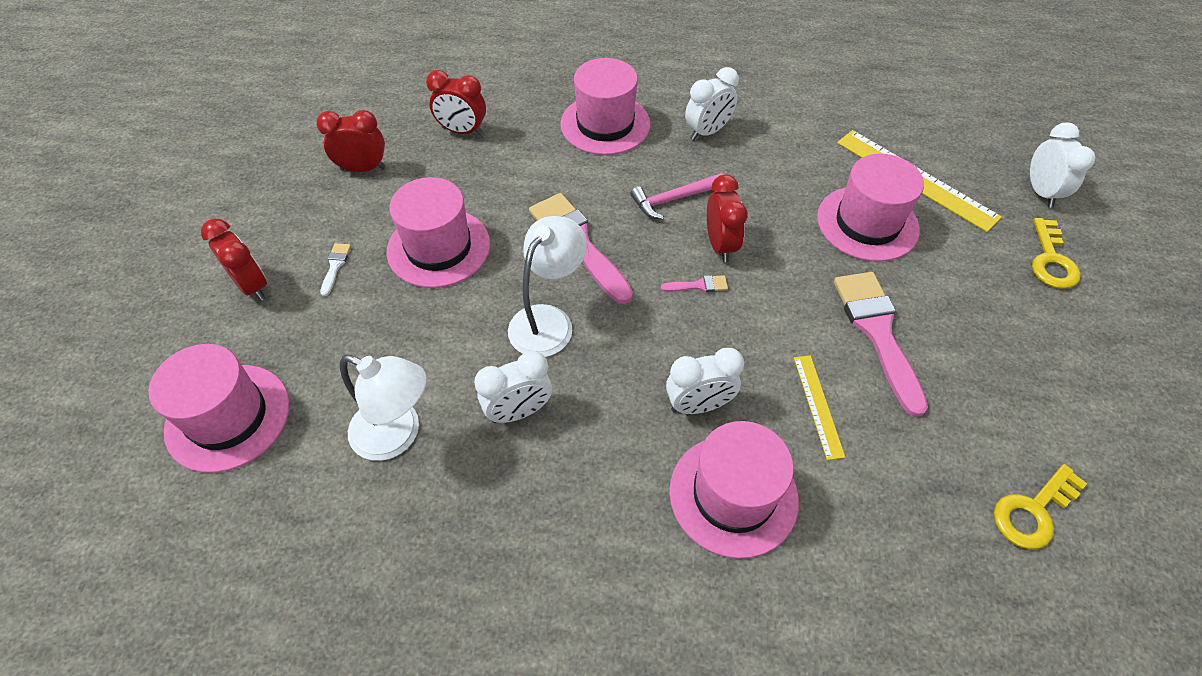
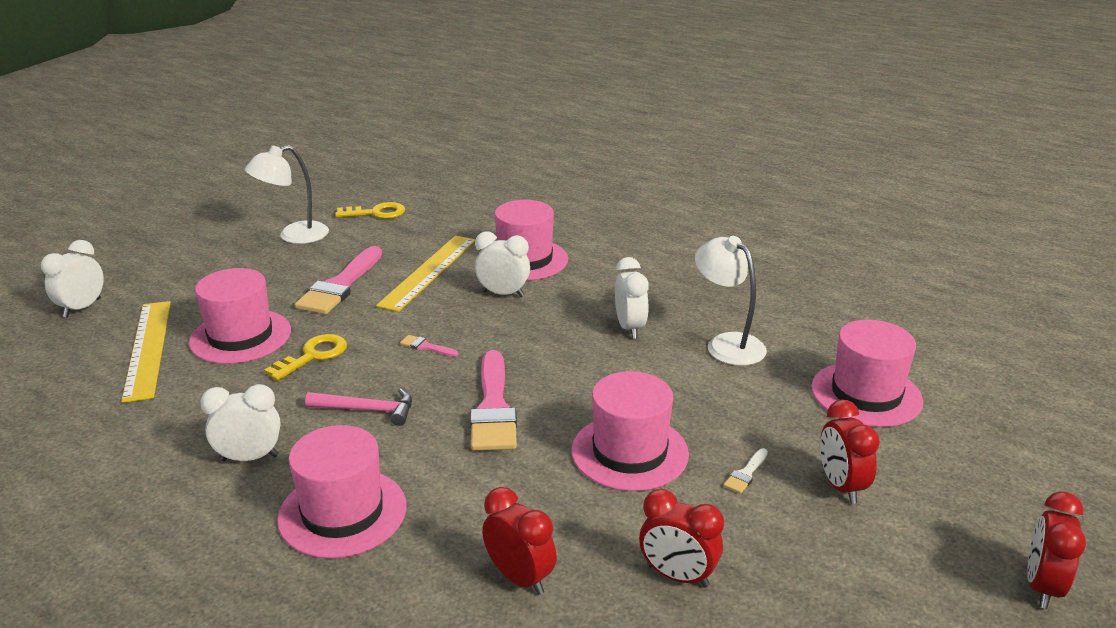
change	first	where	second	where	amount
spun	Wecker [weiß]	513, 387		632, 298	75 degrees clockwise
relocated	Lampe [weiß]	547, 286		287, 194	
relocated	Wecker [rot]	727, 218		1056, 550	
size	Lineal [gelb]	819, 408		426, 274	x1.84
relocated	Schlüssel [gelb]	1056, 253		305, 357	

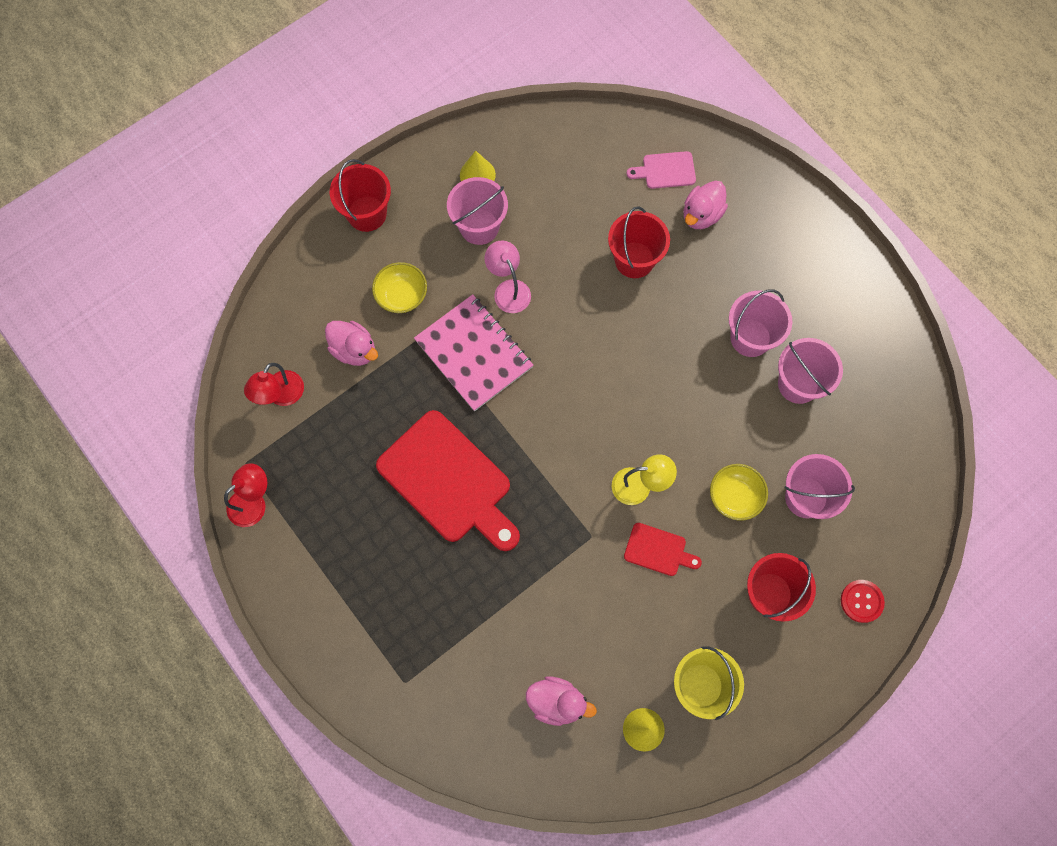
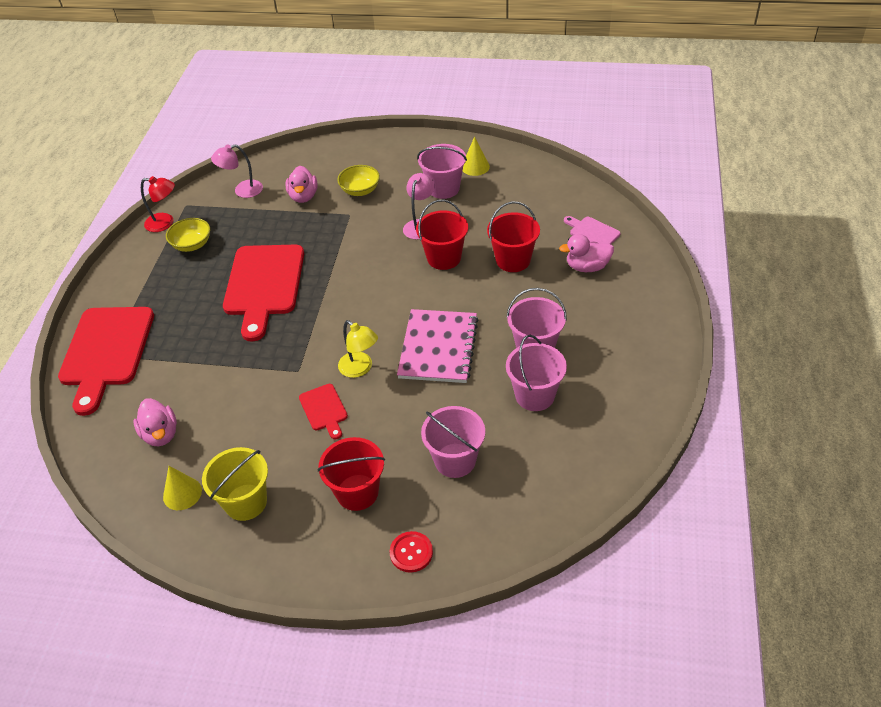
change	first	where	second	where	amount
colour	Lampe [rot]	274, 384	Lampe [rosa]	237, 171	
relocated	Eimer [rot]	360, 195		442, 235	
relocated	Notizbuch [rosa]	473, 352		437, 346	
relocated	Schüssel [gelb]	739, 492		188, 235	
appeared			Schneidebrett [rot]	106, 361	

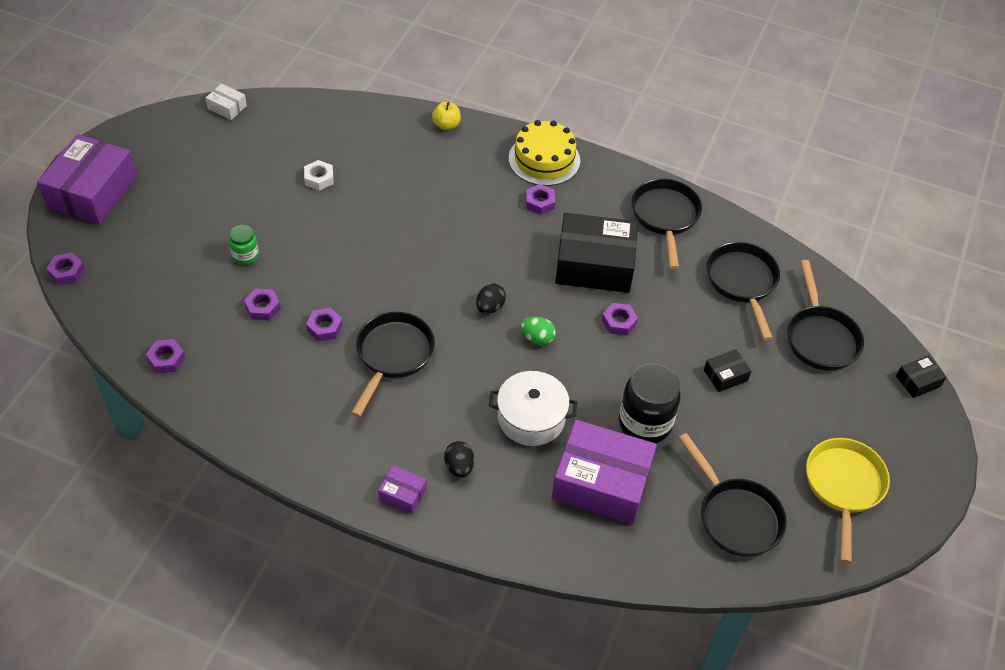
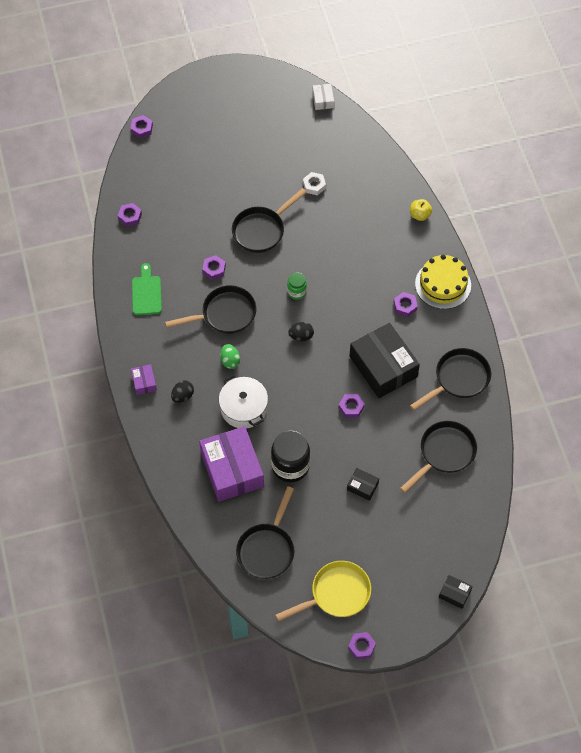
change	first	where	second	where	amount
missing	Schachtel [lila]	87, 179			
relocated	Einmachglas [grün]	244, 245		297, 286	
relocated	Sechskantmutter [lila]	262, 304		362, 645	
relocated	Ei [grün]	538, 331		230, 356	
relocated	Pfanne [schwarz]	825, 315		269, 220	
appeared			Schneidebrett [grün]	147, 289	

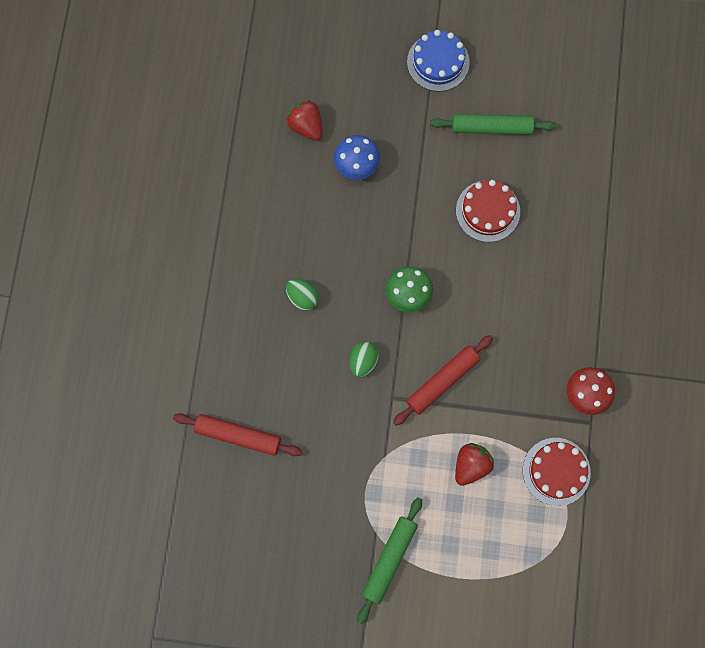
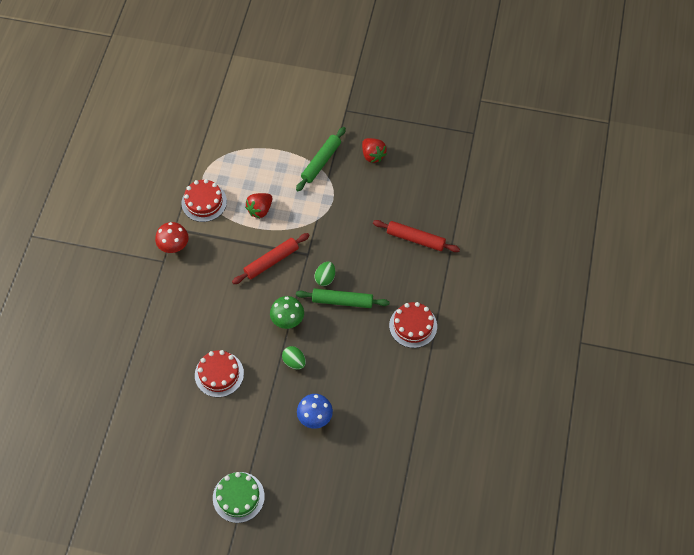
change	first	where	second	where	amount
relocated	Erdbeere [rot]	304, 120		374, 150	
relocated	Ei [grün]	302, 295		294, 358	
colour	Kuchen [blau]	438, 61	Kuchen [grün]	239, 497	
relocated	Nudelholz [grün]	493, 124		342, 298	
appeared			Kuchen [rot]	413, 325	

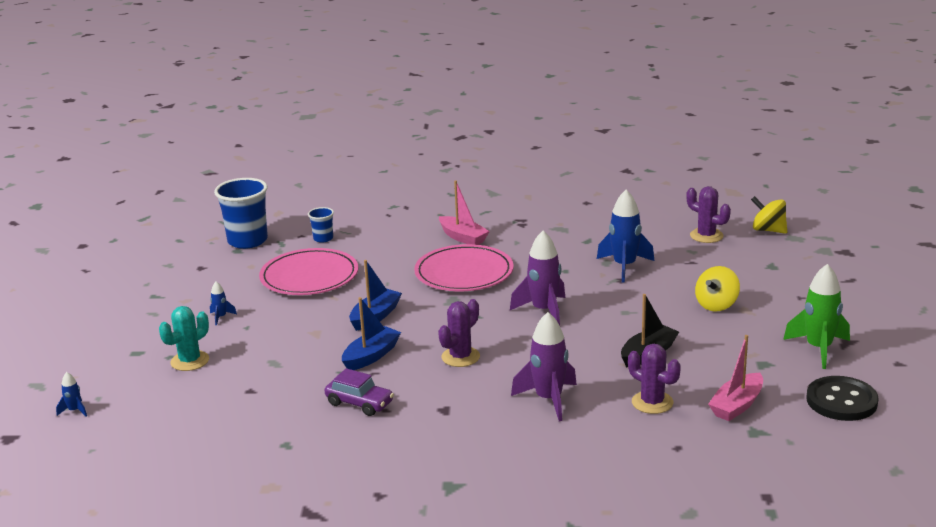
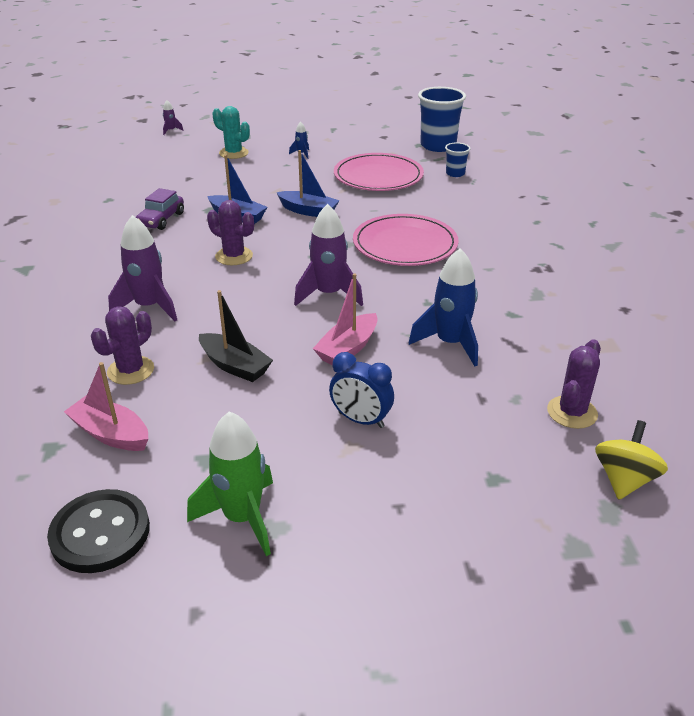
change	first	where	second	where	amount
colour	Rakete [blau]	71, 394	Rakete [lila]	173, 117	
relocated	Boot [rosa]	464, 212		345, 319	
exchanged	Kreisel [gelb]	717, 289	Wecker [blau]	361, 390	

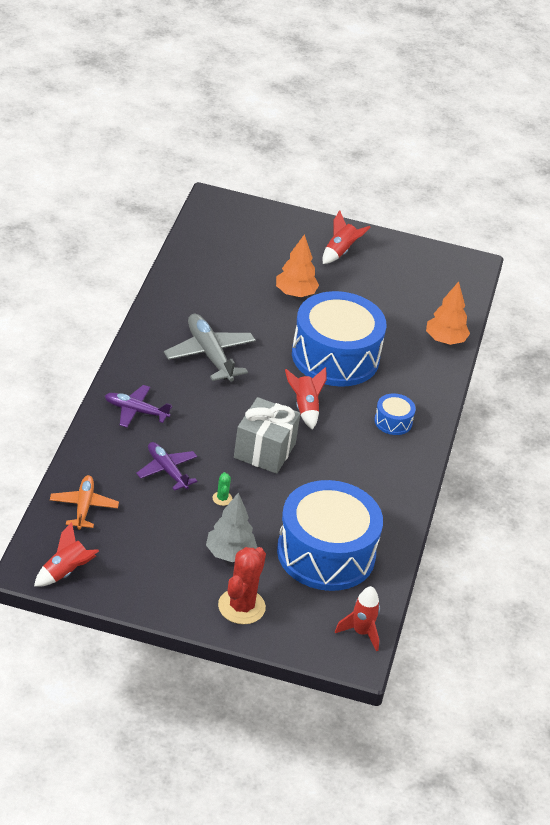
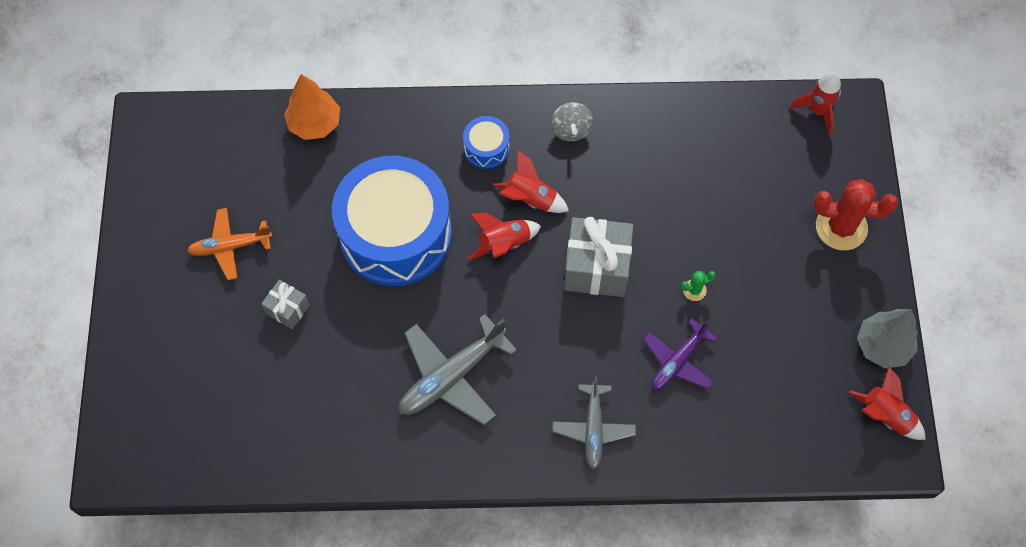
change	first	where	second	where	amount
relocated	Flugzeug [orange]	84, 502		229, 244	
colour	Flugzeug [lila]	138, 406	Flugzeug [grau]	594, 423	
relocated	Baum [grau]	231, 527		887, 339	
exchanged	Baum [orange]	297, 265	Geschenk [grau]	285, 304	
missing	Trommel [blau]	330, 535			
relocated	Rakete [rot]	346, 237		531, 181	
appeared			Kreisel [grau]	572, 121	

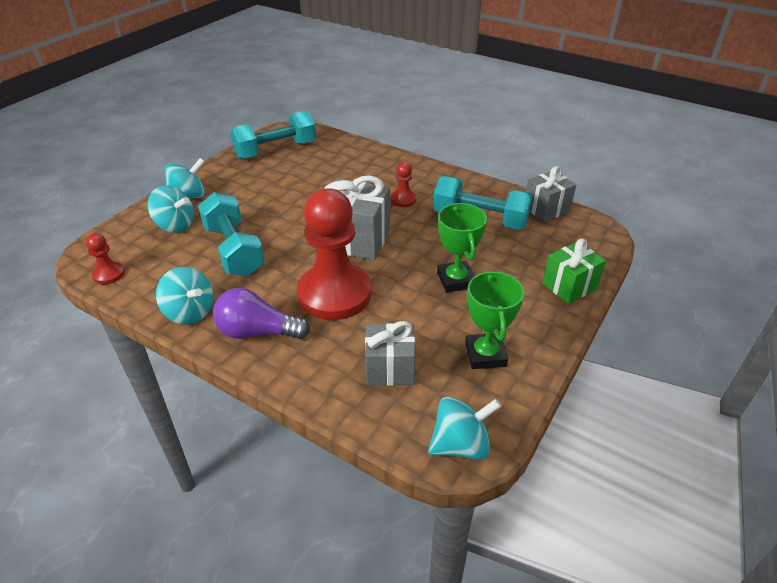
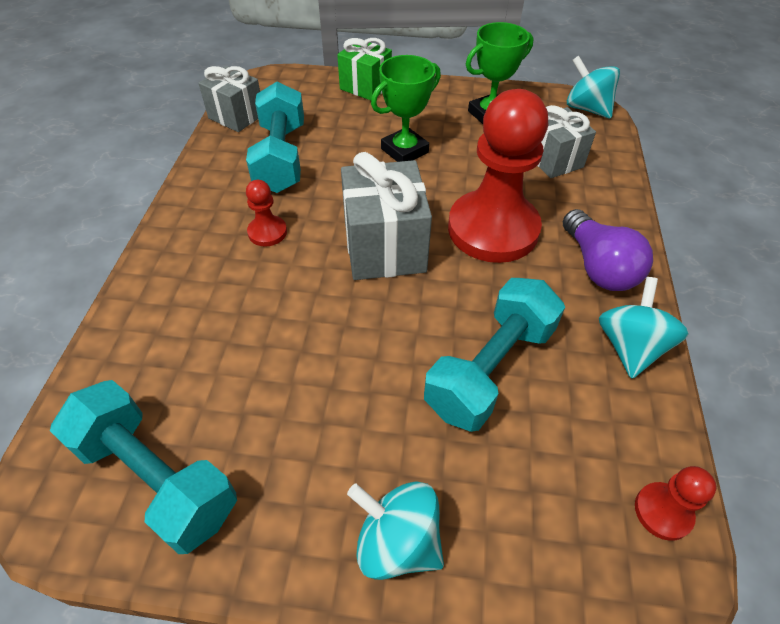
change	first	where	second	where	amount
missing	Kreisel [türkis]	171, 209			

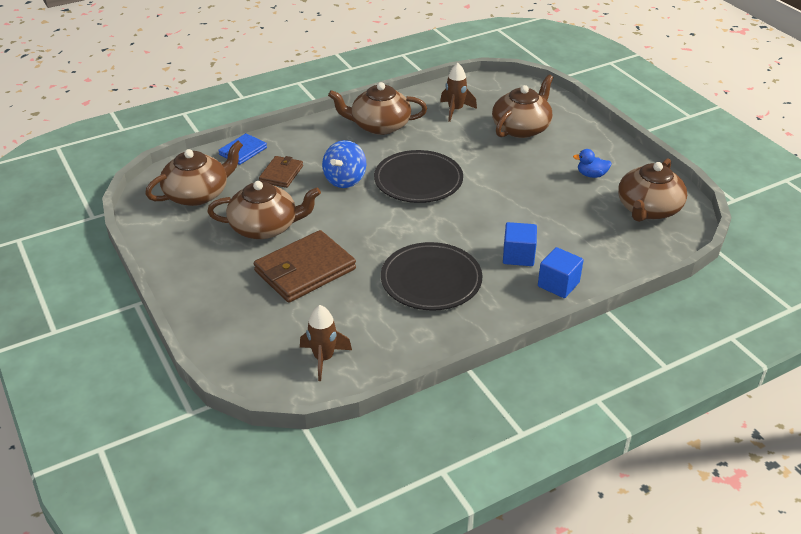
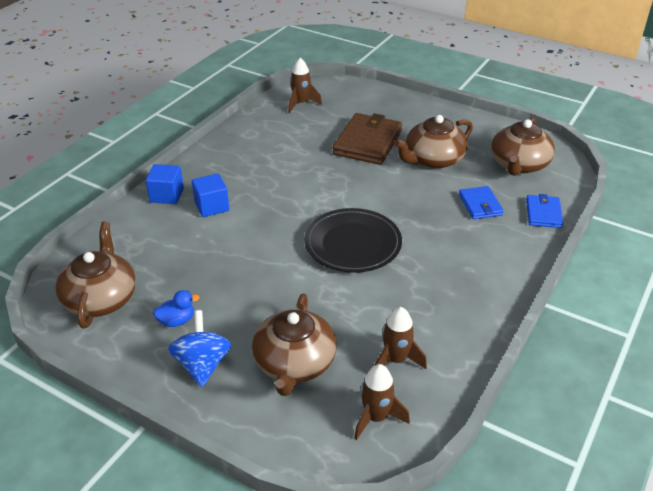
change	first	where	second	where	amount
colour	Geldbörse [braun]	281, 172	Geldbörse [blau]	481, 202	
relocated	Kreisel [blau]	344, 164		199, 348	
missing	Teekanne [braun]	377, 108			
missing	Teller [schwarz]	431, 276			
appeared			Rakete [braun]	382, 402	

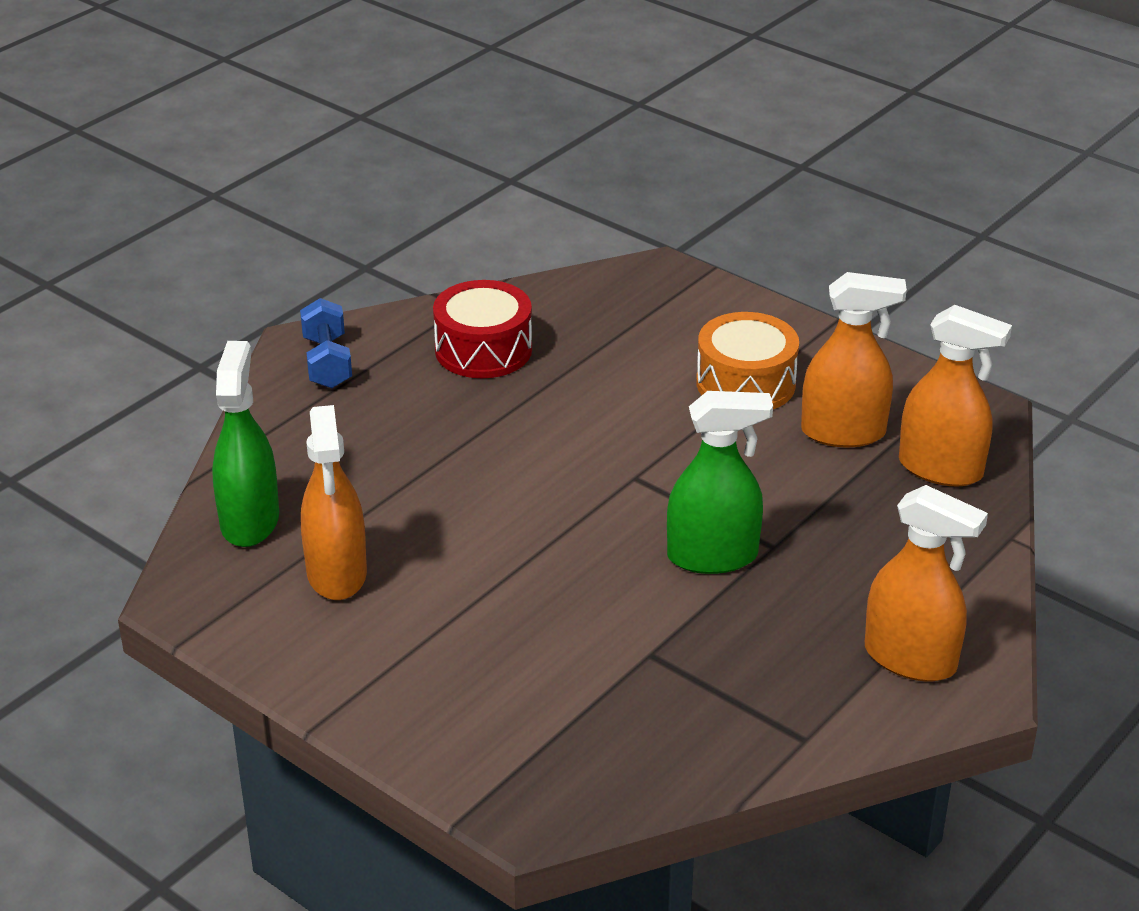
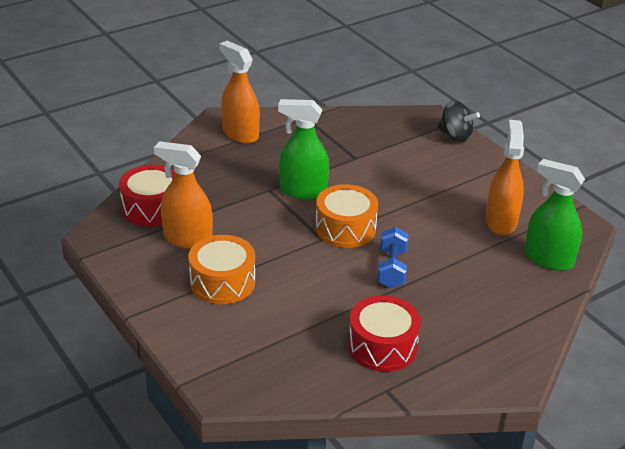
change	first	where	second	where	amount
spun	Sprühflasche [grün]	245, 444		554, 215	105 degrees clockwise
relocated	Hantel [blau]	326, 343		392, 257	
exchanged	Sprühflasche [orange]	955, 396	Trommel [rot]	147, 196	
appeared			Trommel [orange]	346, 216	
appeared			Kreisel [schwarz]	458, 121	

